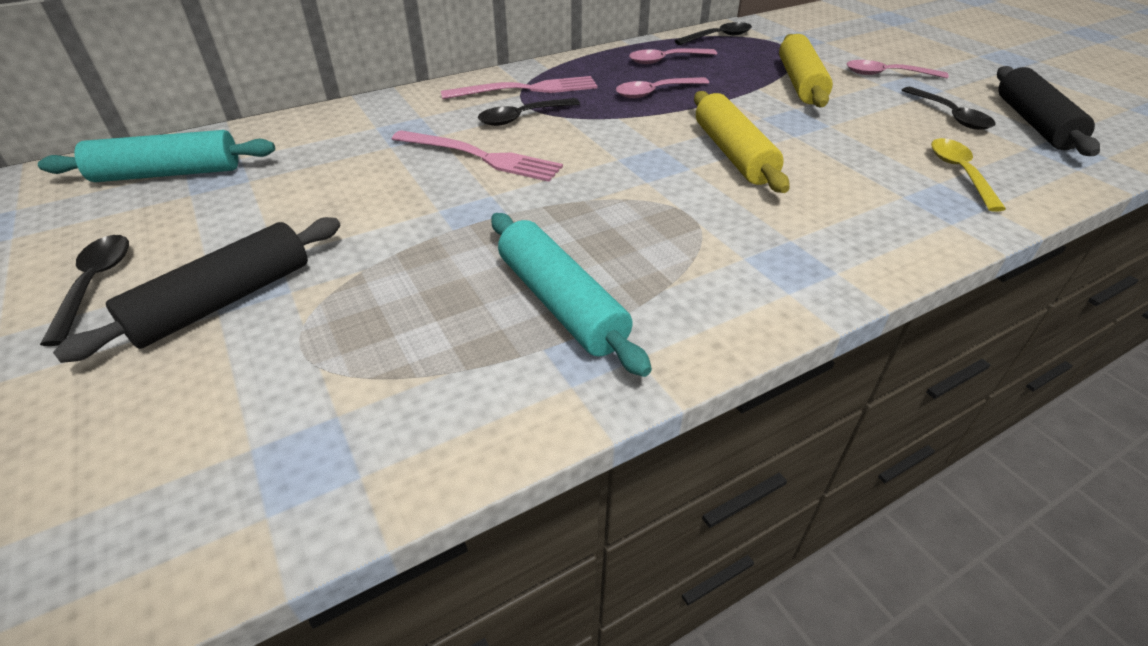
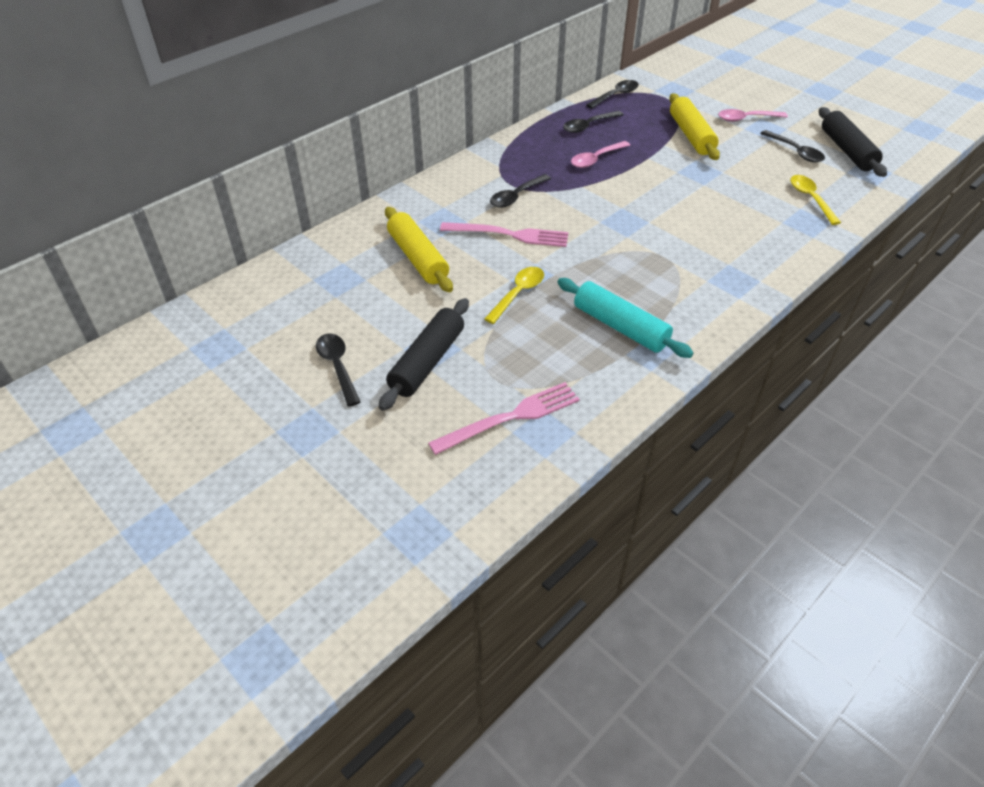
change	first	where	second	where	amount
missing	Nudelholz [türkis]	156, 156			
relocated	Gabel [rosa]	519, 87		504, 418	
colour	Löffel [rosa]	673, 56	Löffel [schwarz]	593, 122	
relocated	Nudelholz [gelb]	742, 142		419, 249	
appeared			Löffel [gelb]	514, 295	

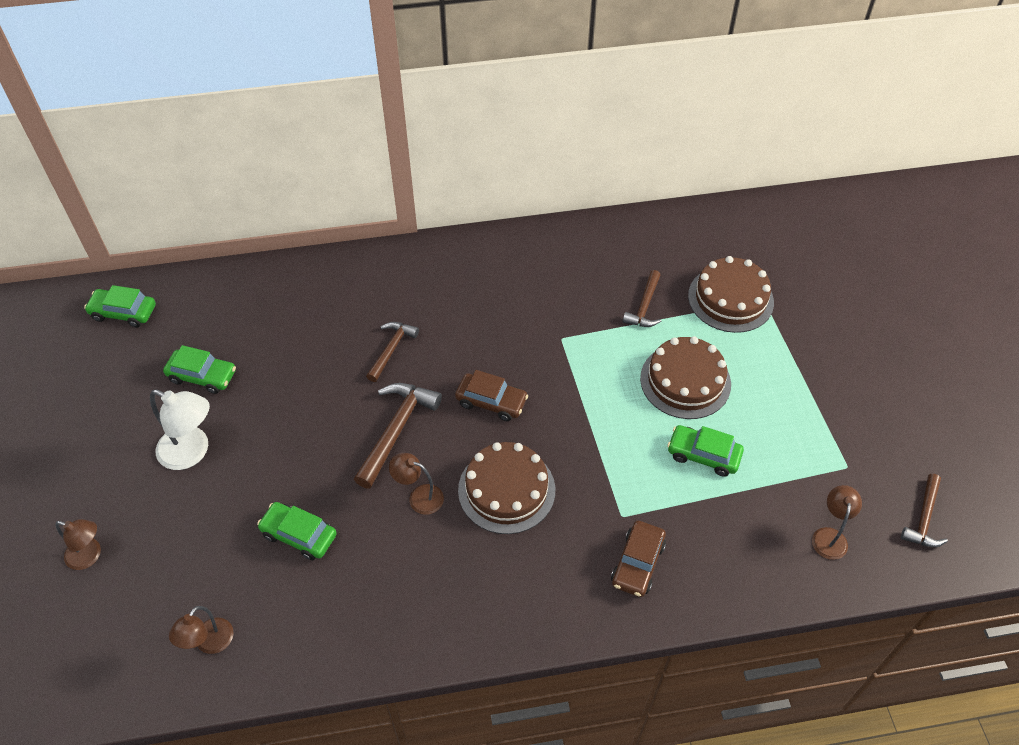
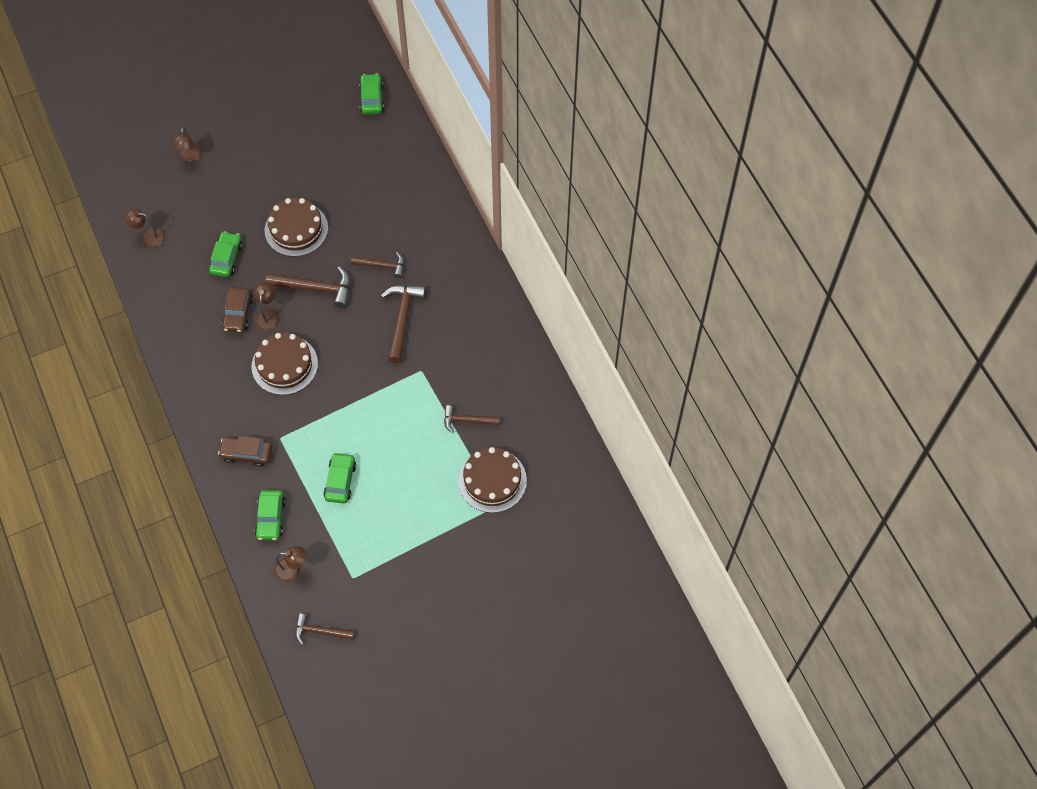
change	first	where	second	where	amount
missing	Lampe [weiß]	180, 430			
relocated	Auto [grün]	199, 369		270, 515	
relocated	Auto [braun]	491, 395		237, 310	
relocated	Kuchen [braun]	685, 377		296, 227	
appeared			Hammer [braun]	403, 324	

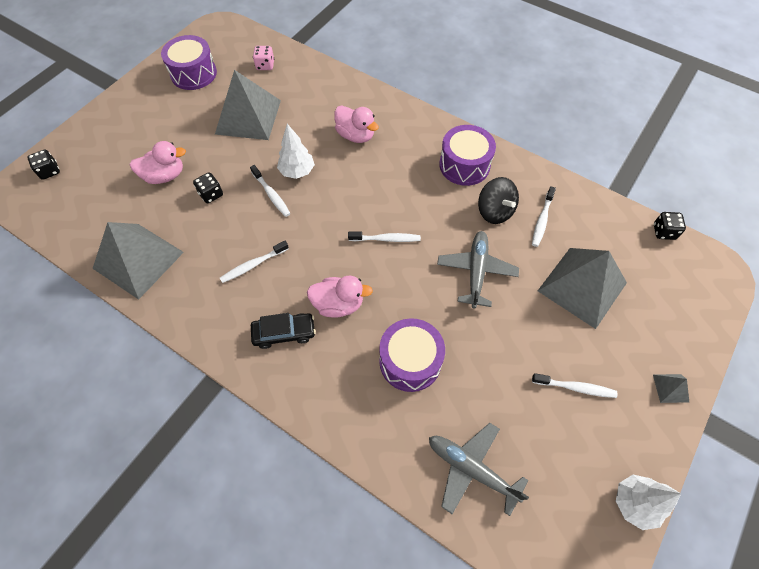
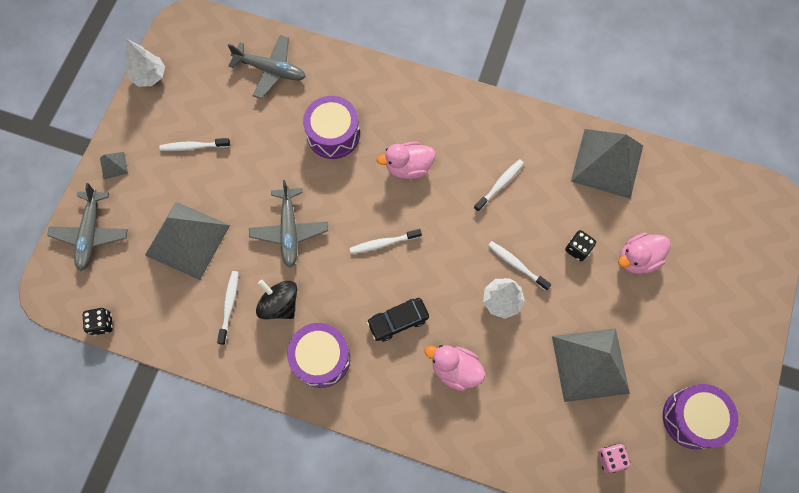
change	first	where	second	where	amount
missing	Spielwürfel [schwarz]	43, 165			
relocated	Auto [schwarz]	283, 331		398, 319	
appeared			Flugzeug [grau]	87, 227	

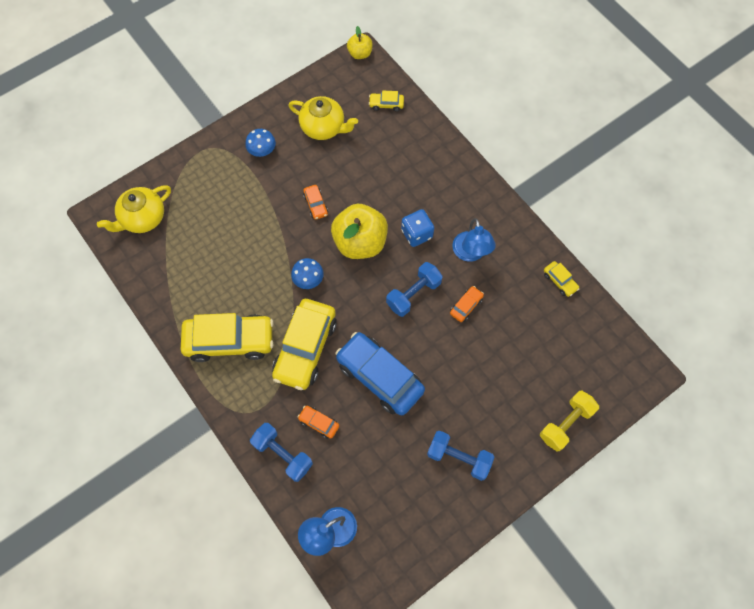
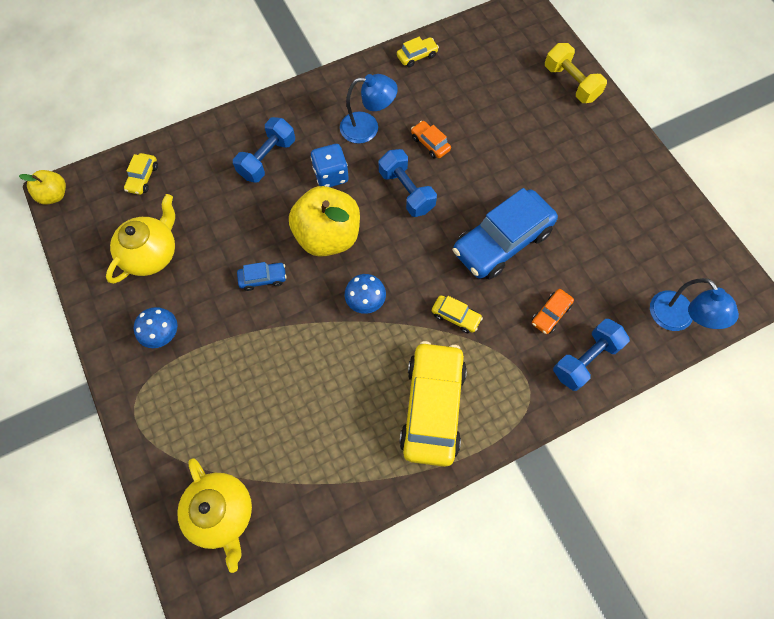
change	first	where	second	where	amount
size	Auto [gelb]	304, 344		457, 314	x0.44
colour	Auto [orange]	315, 202	Auto [blau]	262, 276	
relocated	Hantel [blau]	460, 456		264, 150	

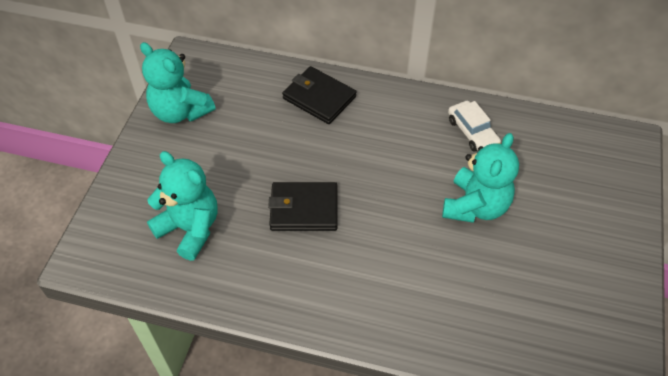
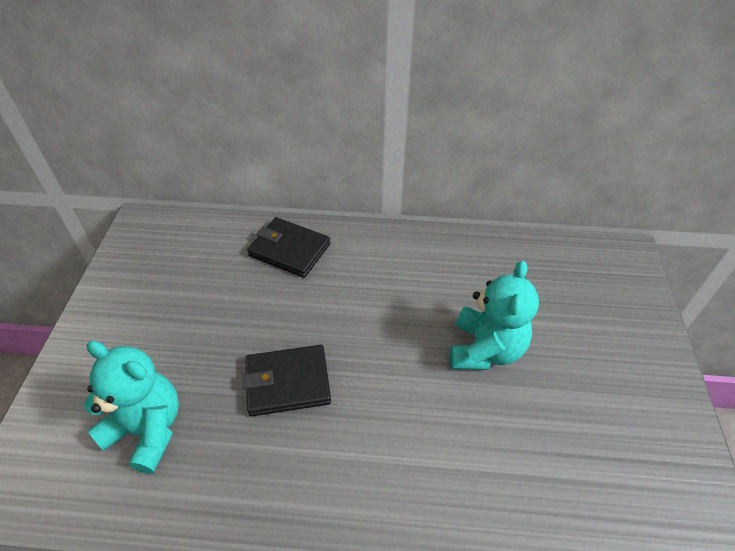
change	first	where	second	where	amount
missing	Teddybär [türkis]	177, 82			
missing	Auto [weiß]	474, 126			

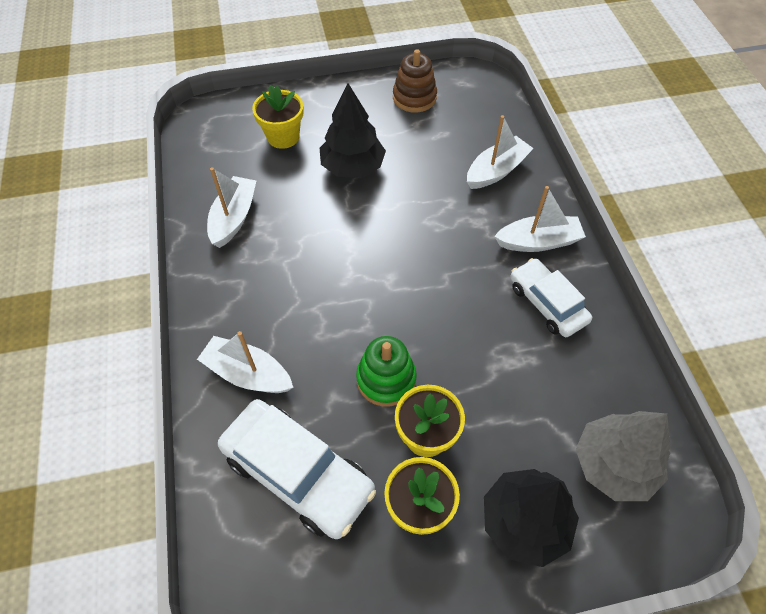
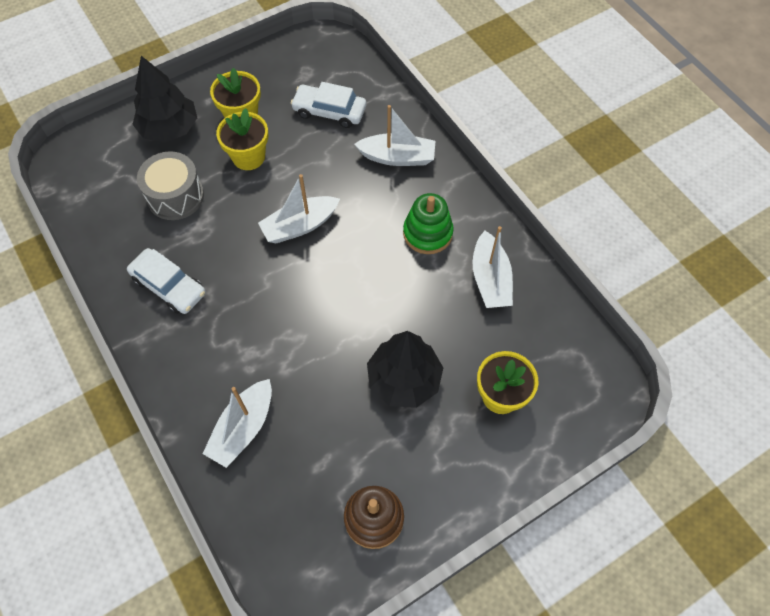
change	first	where	second	where	amount
size	Auto [weiß]	297, 469		328, 105	x0.65
relocated	Stapelspielzeug [grün]	386, 371		428, 223	
relocated	Boot [weiß]	540, 219		299, 208	
missing	Baum [grau]	623, 456			
appeared			Trommel [grau]	170, 186	

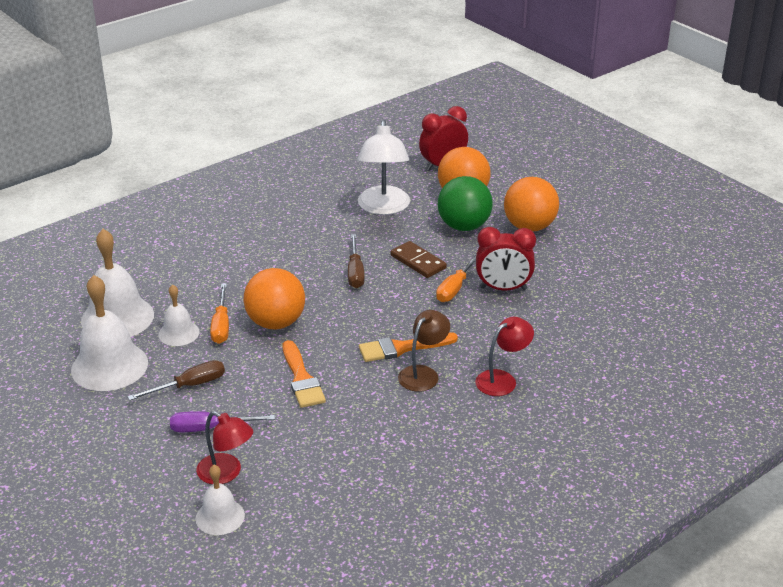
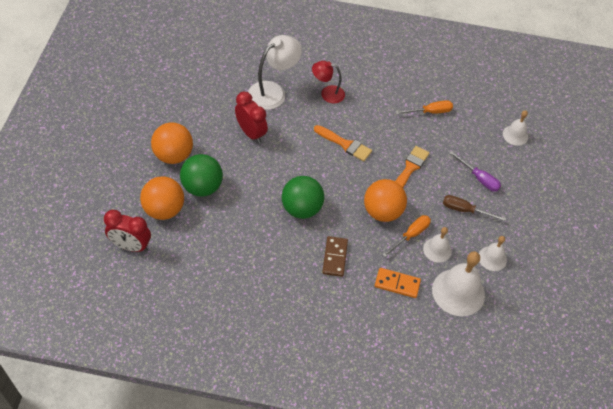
change	first	where	second	where	amount
size	Glocke [weiß]	109, 333		493, 253	x0.56
missing	Lampe [rot]	224, 447			
exchanged	Schraubenzieher [braun]	356, 261	Ball [grün]	303, 197	
relocated	Lampe [weiß]	384, 167		275, 72	
relocated	Dominostein [braun]	419, 259		335, 256	
missing	Lampe [braun]	424, 351			
relocated	Schraubenzieher [orange]	456, 277		424, 107	
appeared			Dominostein [orange]	398, 283	

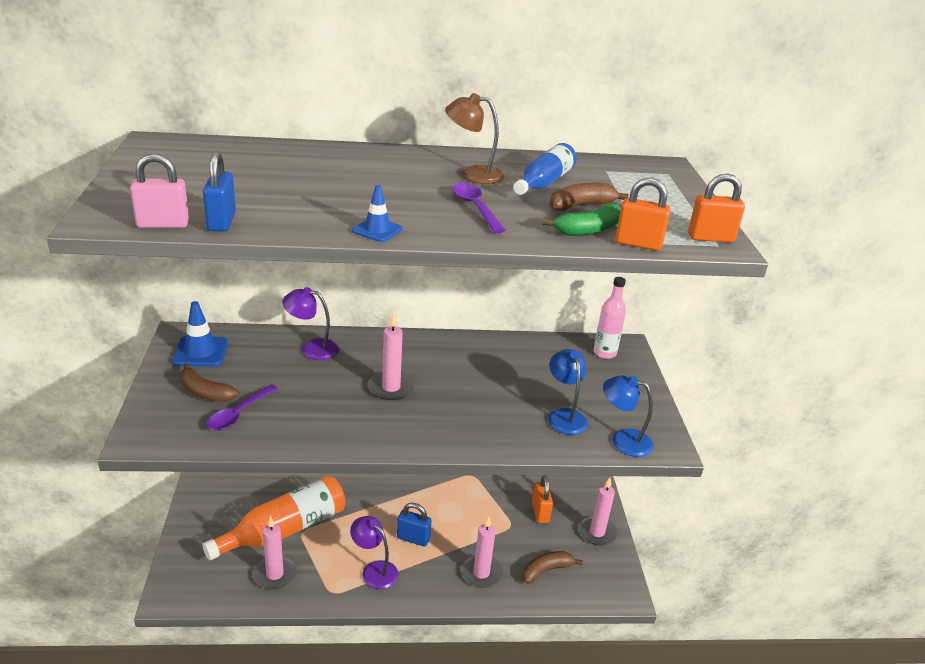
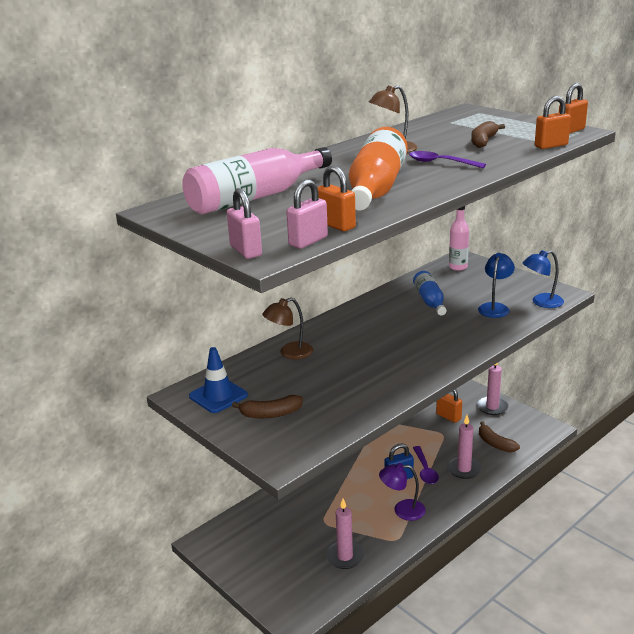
change	first	where	second	where	amount
colour	Vorhängeschloss [blau]	219, 191	Vorhängeschloss [orange]	336, 198	
relocated	Flasche [orange]	274, 518		378, 168	
relocated	Löffel [lila]	243, 407		426, 465	
colour	Lampe [lila]	310, 323	Lampe [braun]	287, 329	
missing	Leitkegel [blau]	377, 213			
missing	Kerze [rosa]	391, 356			
relocated	Flasche [blau]	545, 169		430, 293	
spun	Banane [braun]	552, 567		499, 437	60 degrees counterclockwise
missing	Banane [grün]	582, 220			
spun	Lampe [blau]	568, 392		496, 285	75 degrees clockwise
appeared			Flasche [rosa]	257, 180	
appeared			Vorhängeschloss [rosa]	244, 223	

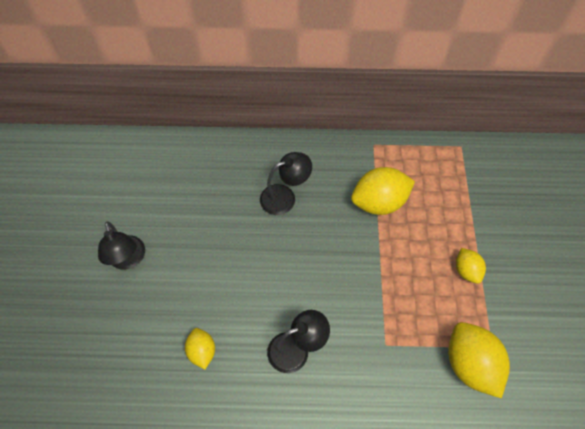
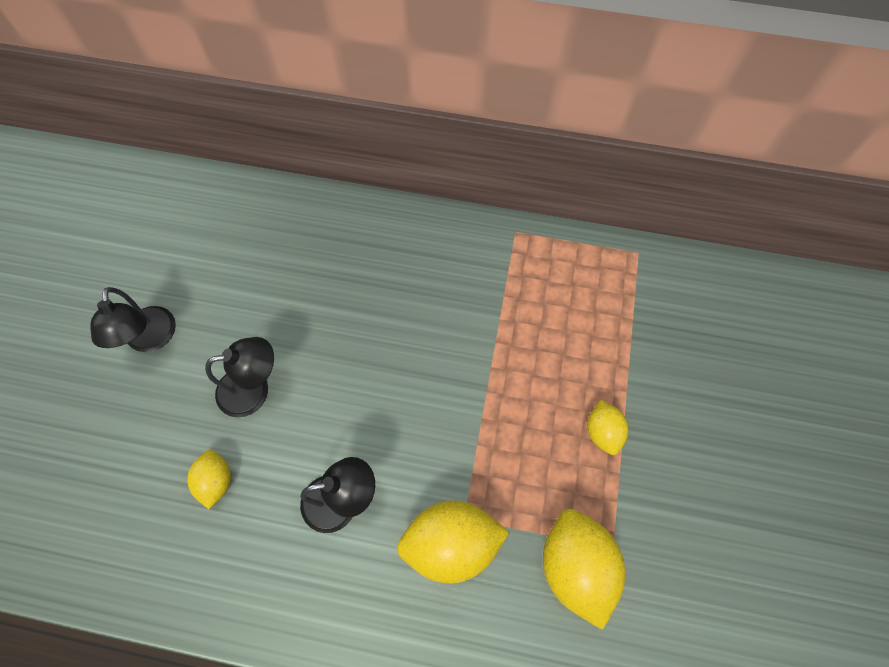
change	first	where	second	where	amount
relocated	Lampe [schwarz]	286, 183		239, 377	
relocated	Zitrone [gelb]	383, 191		453, 542	

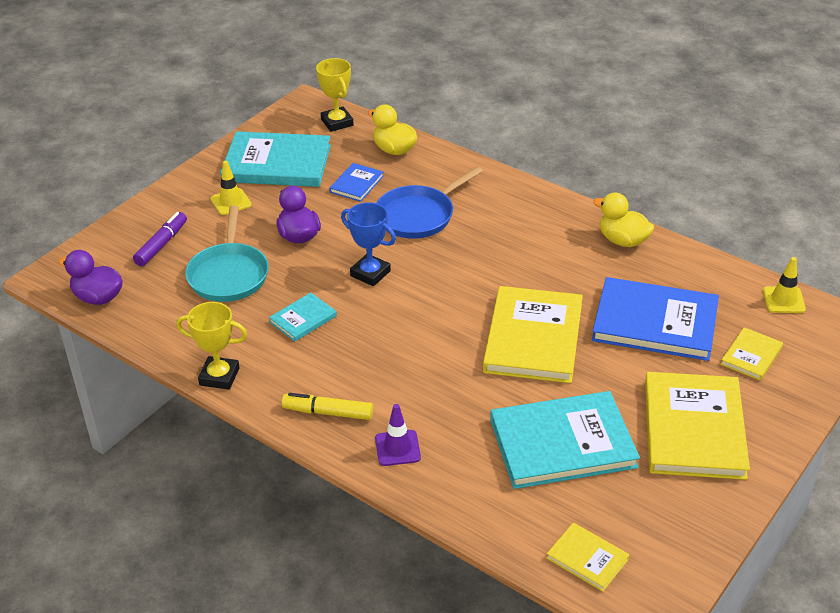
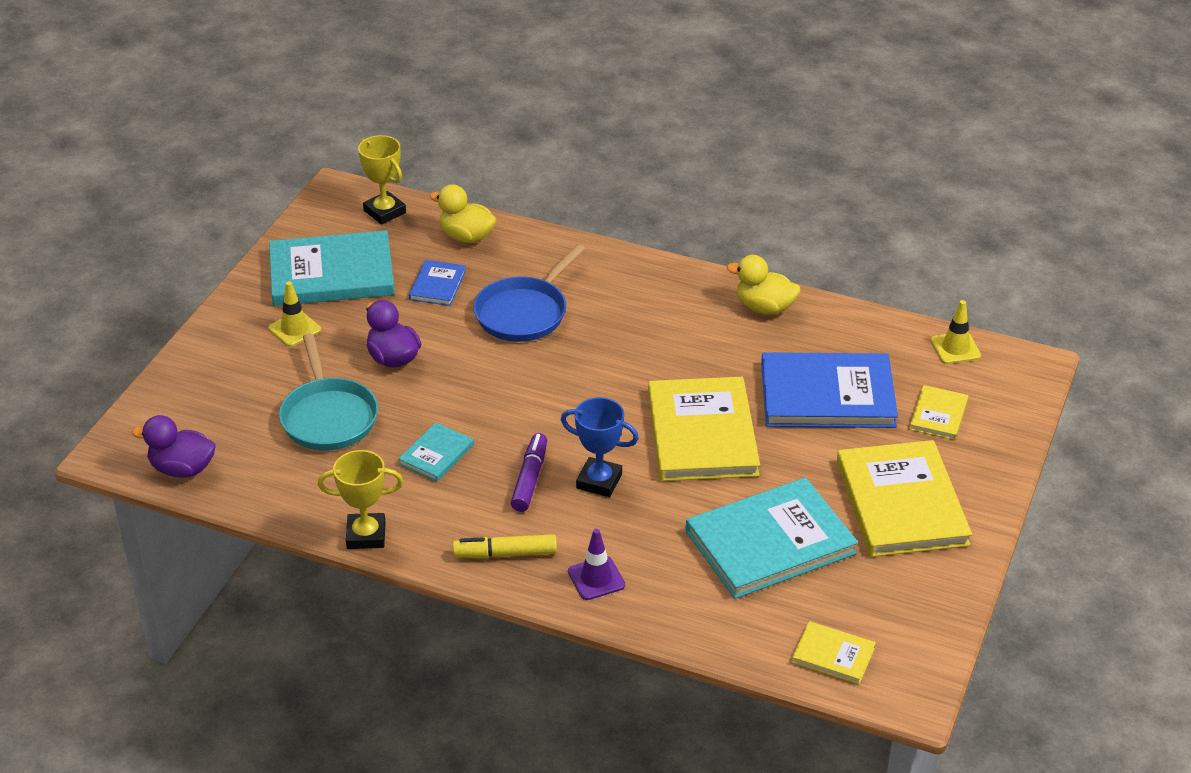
change	first	where	second	where	amount
relocated	Filzstift [lila]	160, 239		529, 472	
relocated	Pokal [blau]	368, 244		600, 447	

